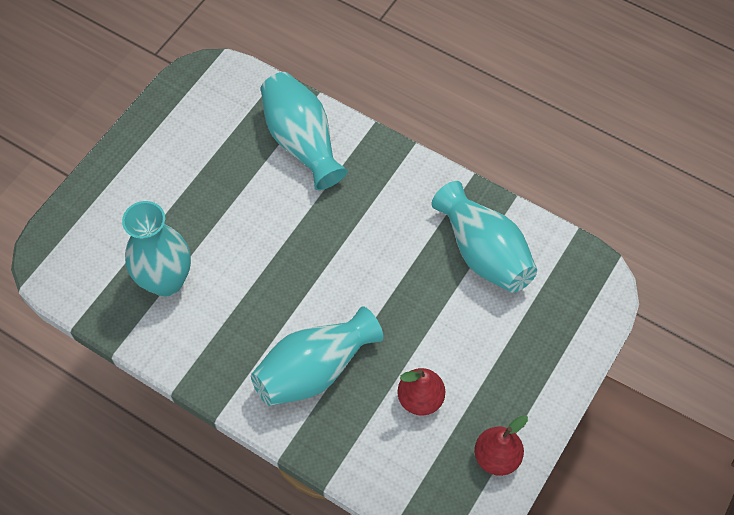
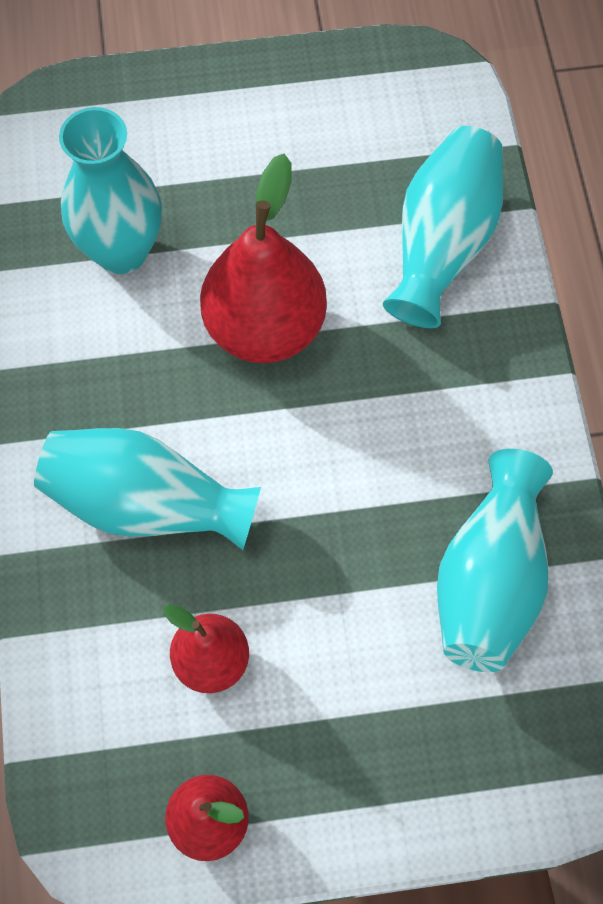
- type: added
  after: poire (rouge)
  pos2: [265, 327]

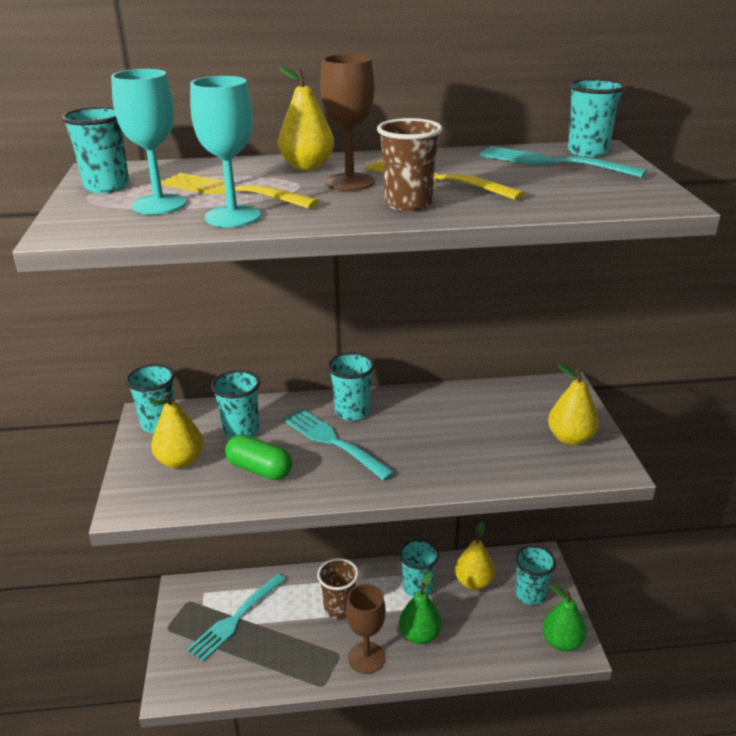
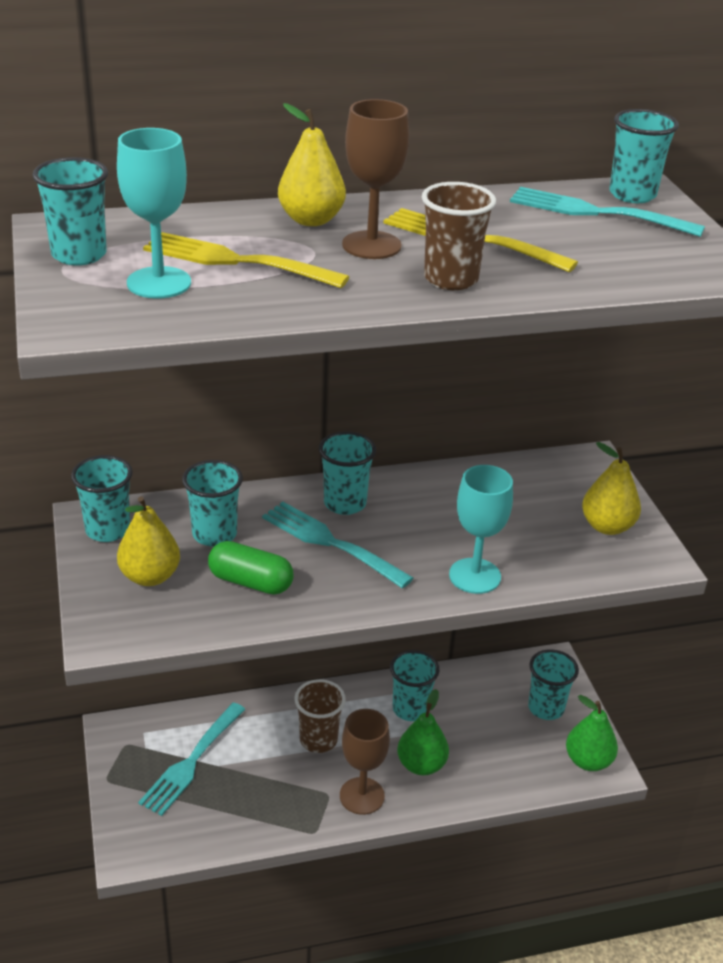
- type: removed
  before: poire (jaune)
  pos1: [473, 582]
- type: moved
  before: verre à pied (turquoise)
  pos1: [233, 216]
  pos2: [474, 576]

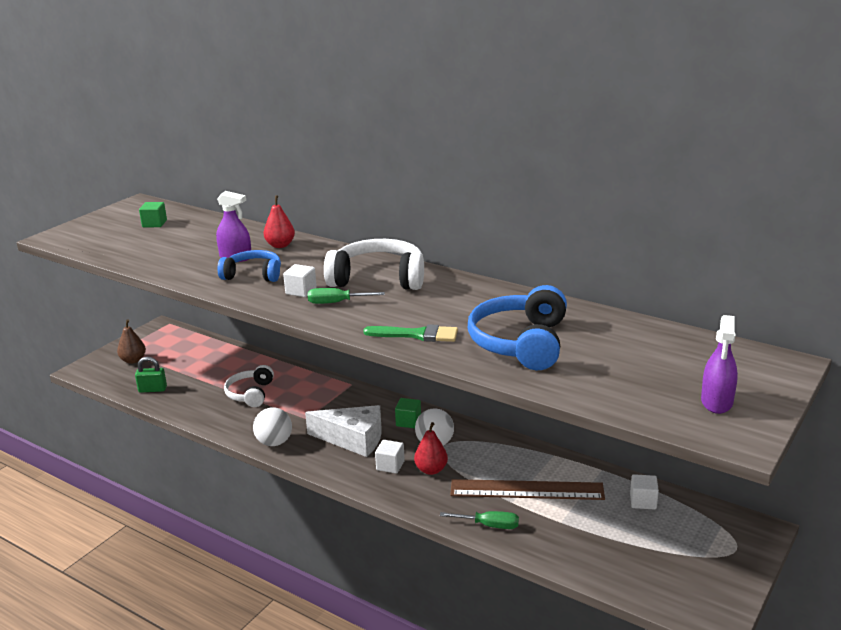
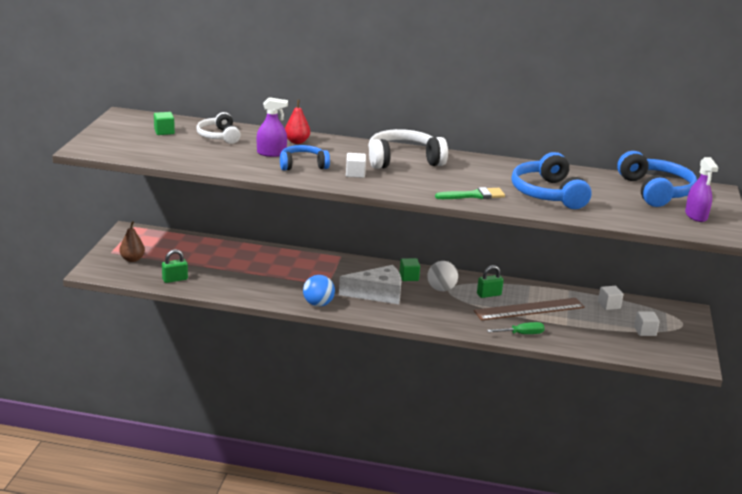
- type: removed
  before: tournevis (vert)
  pos1: [337, 302]
- type: removed
  before: poire (rouge)
  pos1: [431, 470]
- type: added
  after: cadenas (vert)
  pos2: [489, 294]
- type: added
  after: casque audio (bleu)
  pos2: [655, 191]
- type: moved
  before: casque audio (blanc)
  pos1: [250, 394]
  pos2: [219, 136]
- type: moved
  before: cube (blanc)
  pos1: [390, 465]
  pos2: [645, 331]
- type: recoloured
  before: balle (blanc)
  after: balle (bleu)
  pos1: [274, 442]
  pos2: [318, 304]

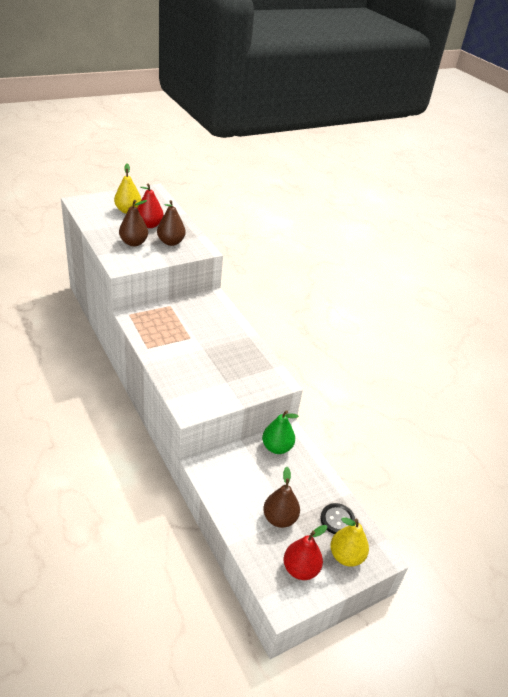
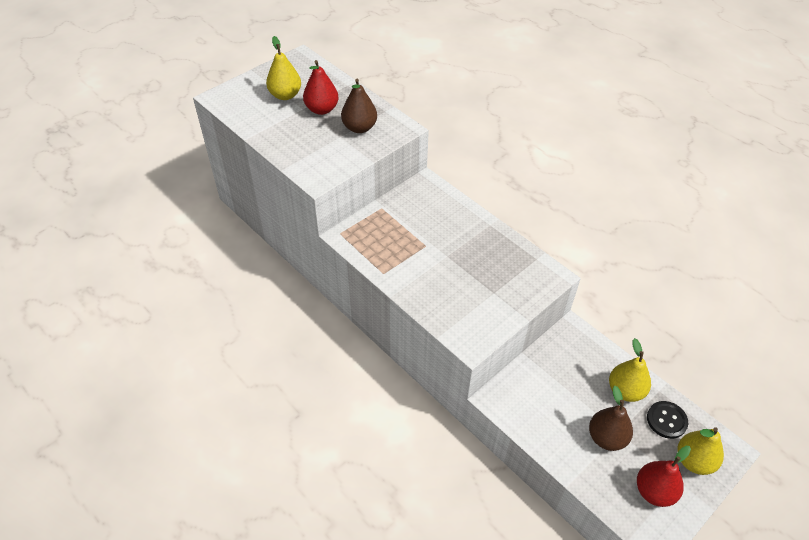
- type: removed
  before: poire (marron)
  pos1: [133, 243]
- type: removed
  before: poire (vert)
  pos1: [277, 447]
- type: added
  after: poire (jaune)
  pos2: [625, 391]

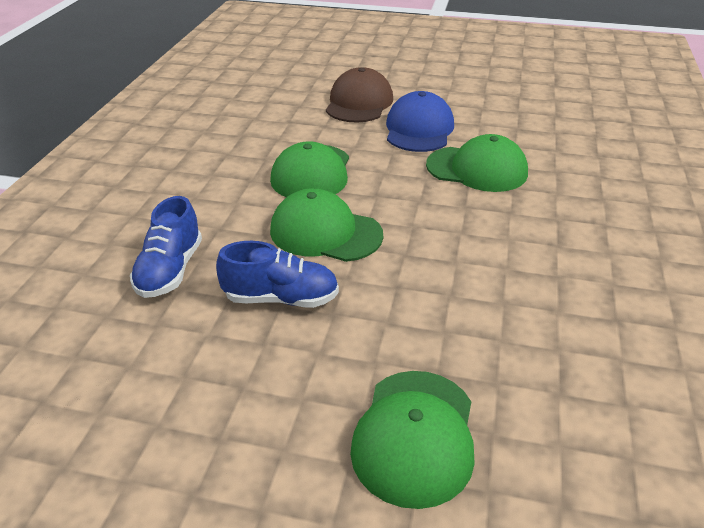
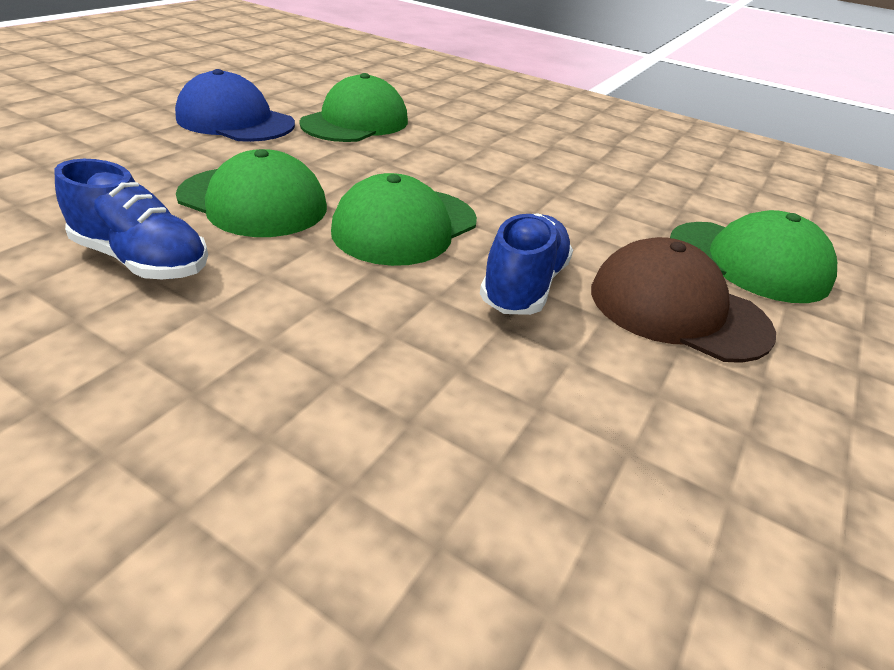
- type: moved
  before: chaussure (bleu)
  pos1: [170, 270]
  pos2: [142, 260]
- type: moved
  before: casquette (marron)
  pos1: [359, 103]
  pos2: [677, 309]

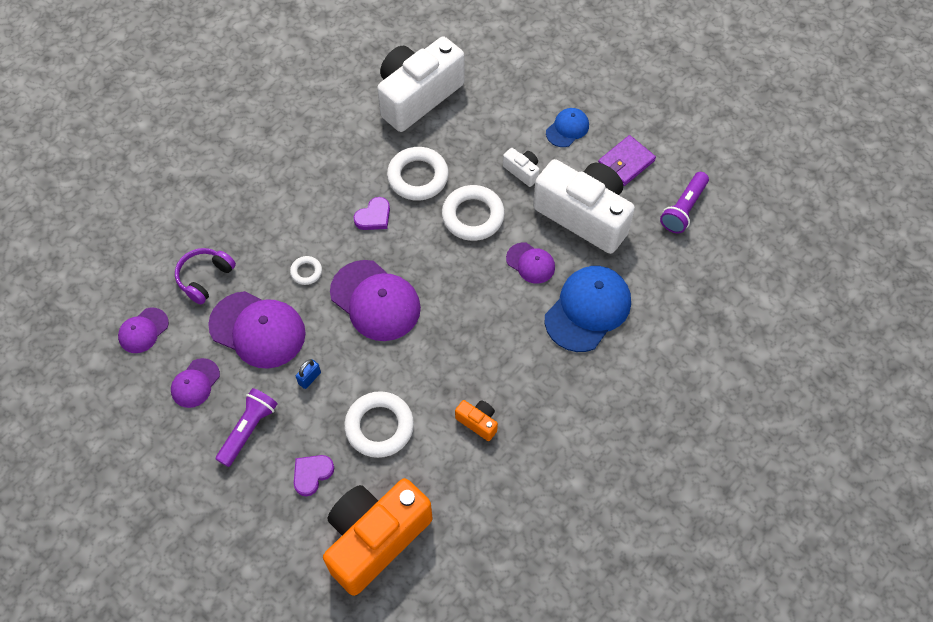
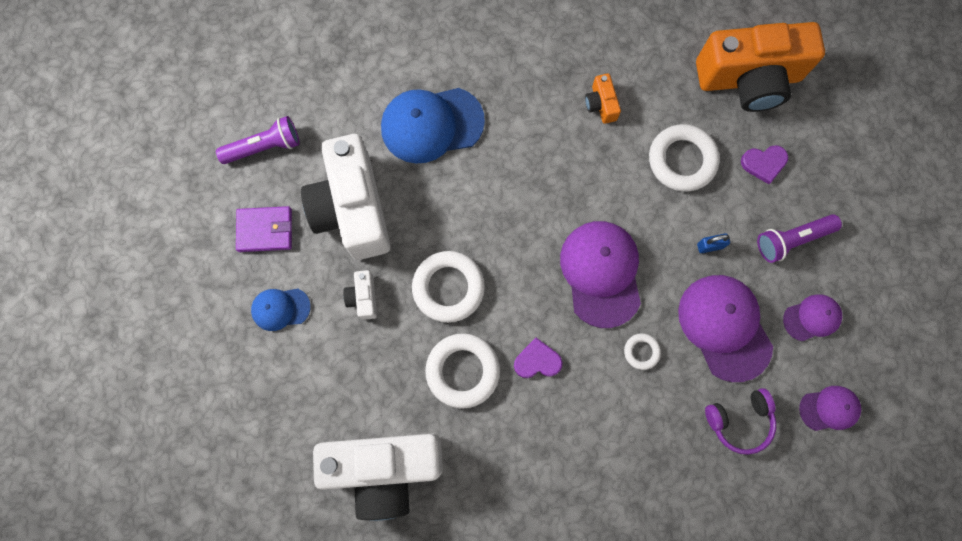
- type: removed
  before: casquette (violet)
  pos1: [530, 263]

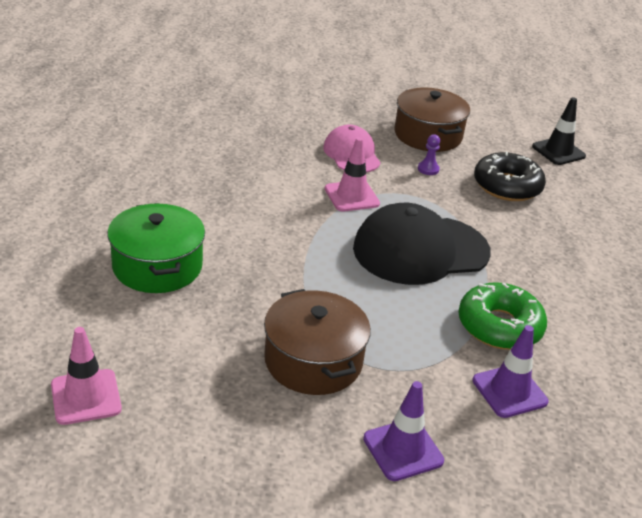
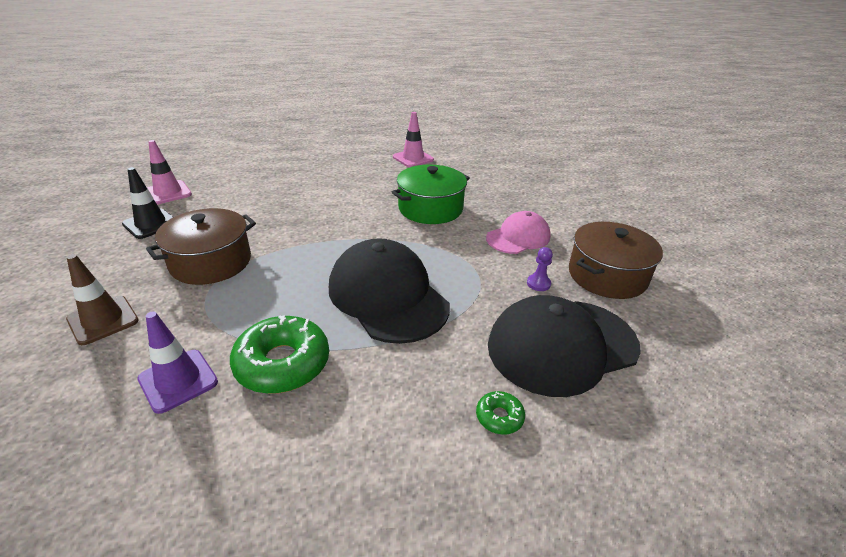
- type: added
  after: beignet (vert)
  pos2: [499, 417]
- type: moved
  before: marmite (vert)
  pos1: [157, 266]
  pos2: [430, 208]
- type: moved
  before: cône de chantier (rose)
  pos1: [351, 196]
  pos2: [413, 158]
- type: moved
  before: cône de chantier (noir)
  pos1: [558, 151]
  pos2: [151, 224]
- type: replaced
  before: beignet (noir)
  after: casquette (noir)
  pos1: [507, 186]
  pos2: [562, 346]
- type: recoloured
  before: cône de chantier (violet)
  after: cône de chantier (marron)
  pos1: [403, 450]
  pos2: [103, 320]

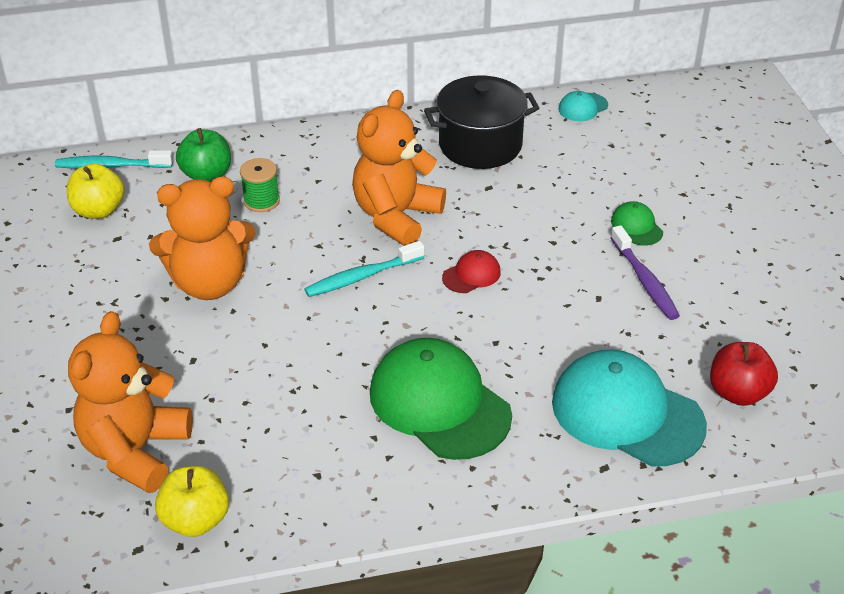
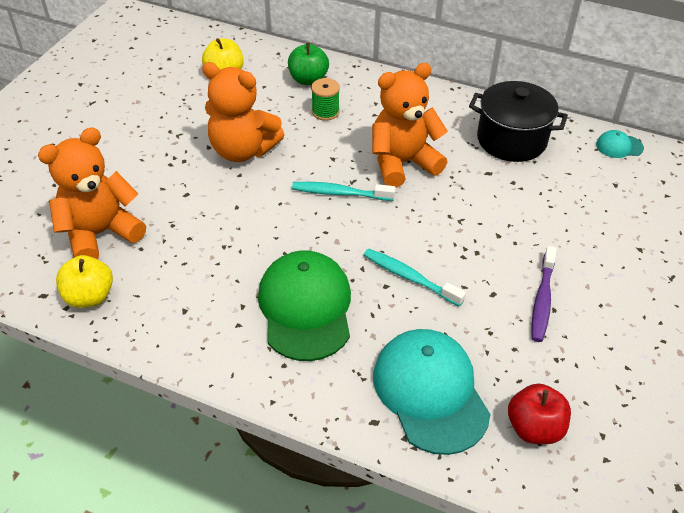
- type: removed
  before: casquette (rouge)
  pos1: [471, 275]
- type: removed
  before: casquette (vert)
  pos1: [636, 226]
- type: moved
  before: brosse à dents (turquoise)
  pos1: [111, 166]
  pos2: [409, 277]

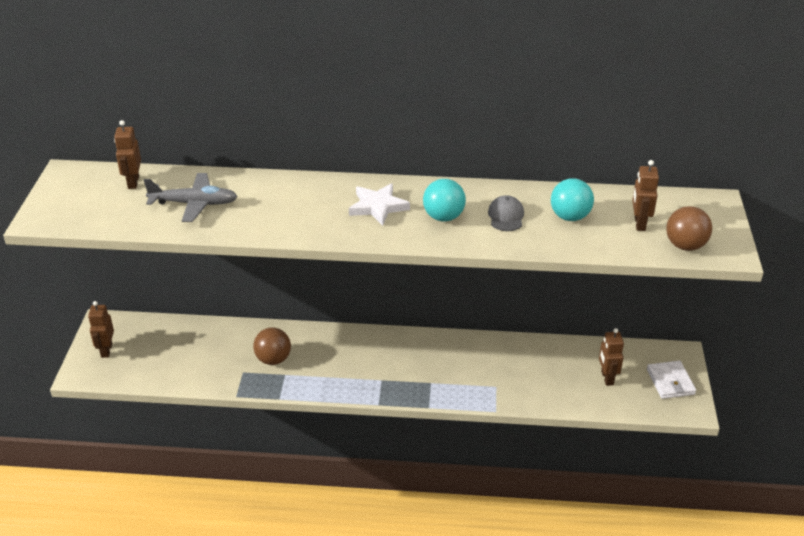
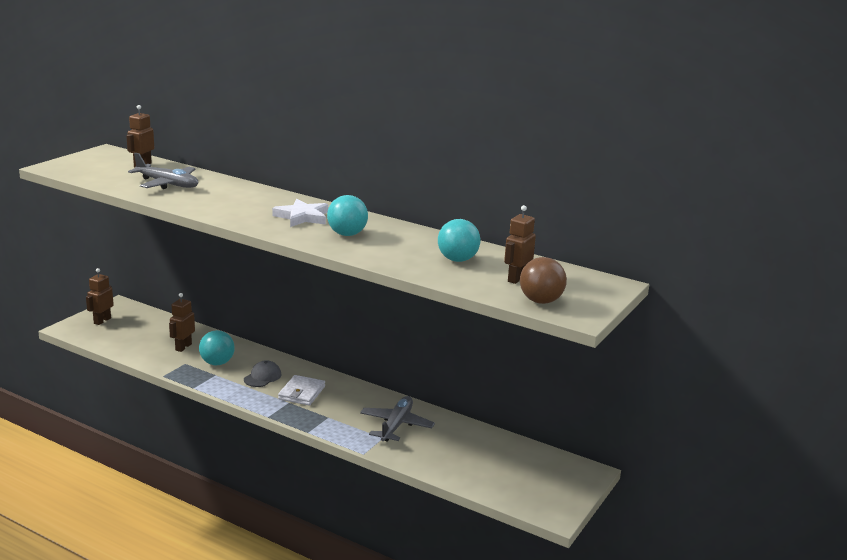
- type: added
  after: avion (gris)
  pos2: [396, 425]
- type: moved
  before: casquette (gris)
  pos1: [506, 216]
  pos2: [262, 377]
- type: moved
  before: robot (marron)
  pos1: [607, 378]
  pos2: [183, 347]
- type: moved
  before: portefeuille (blanc)
  pos1: [670, 382]
  pos2: [301, 393]
- type: recoloured
  before: balle (marron)
  after: balle (turquoise)
  pos1: [273, 359]
  pos2: [217, 363]

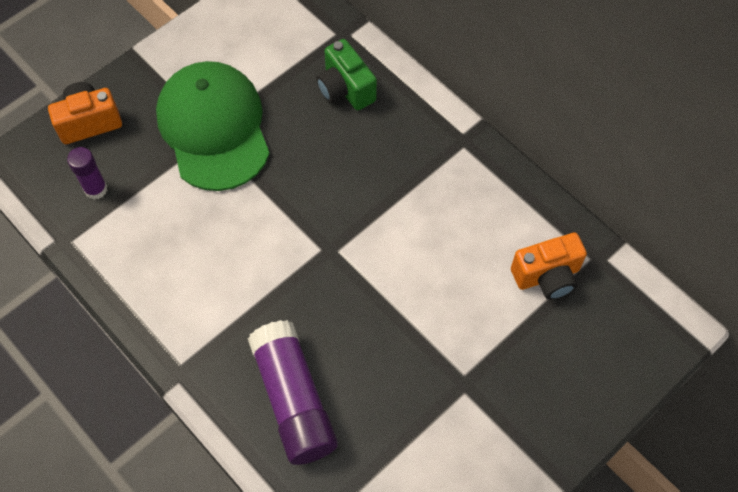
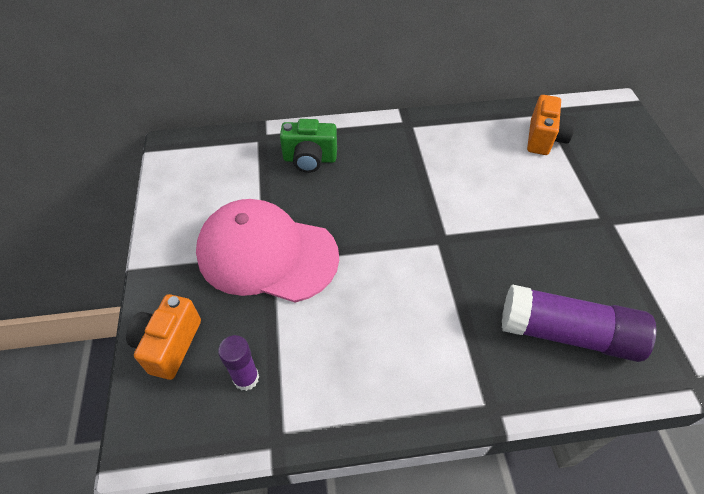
- type: recoloured
  before: casquette (vert)
  after: casquette (rose)
  pos1: [214, 128]
  pos2: [267, 254]

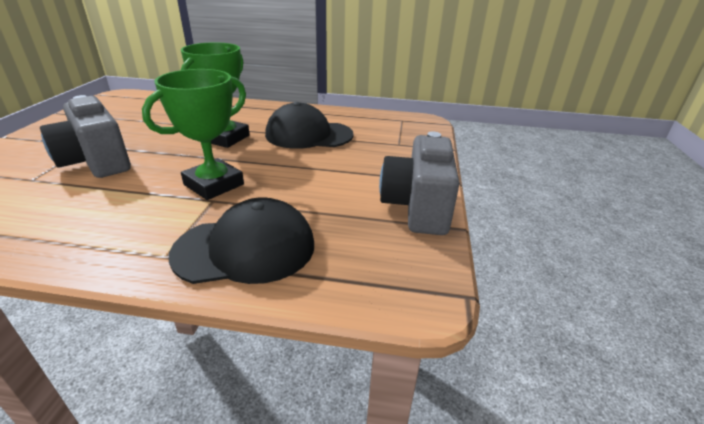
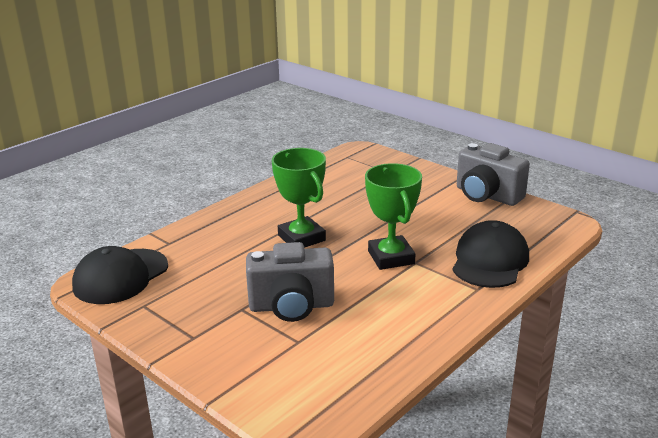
- type: moved
  before: casquette (noir)
  pos1: [308, 135]
  pos2: [121, 276]

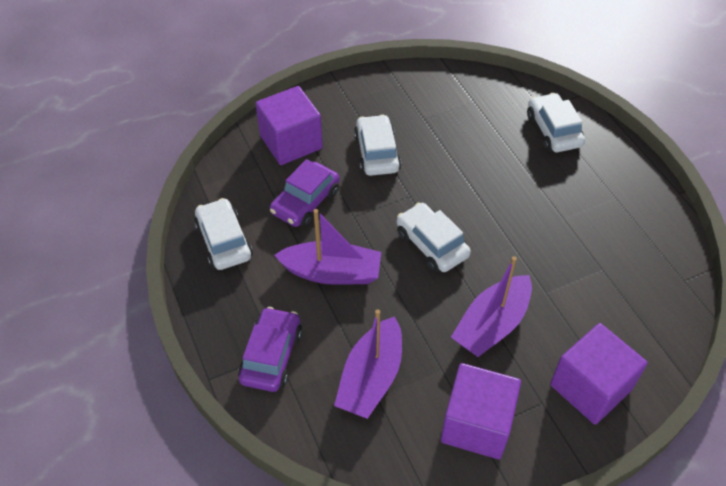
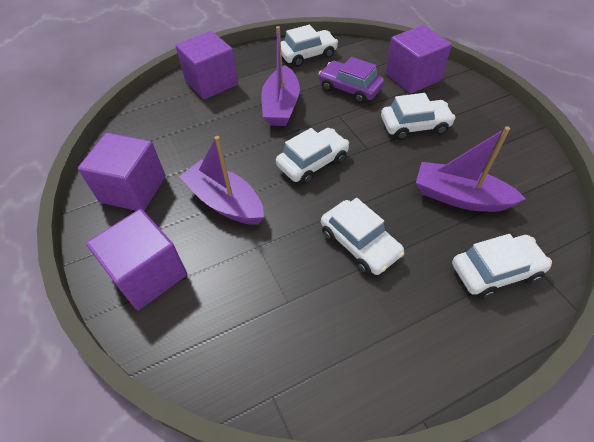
- type: added
  after: voiture (blanc)
  pos2: [359, 244]
- type: moved
  before: bateau (violet)
  pos1: [371, 377]
  pos2: [459, 197]
- type: replaced
  before: voiture (violet)
  after: cube (violet)
  pos1: [271, 356]
  pos2: [211, 83]

